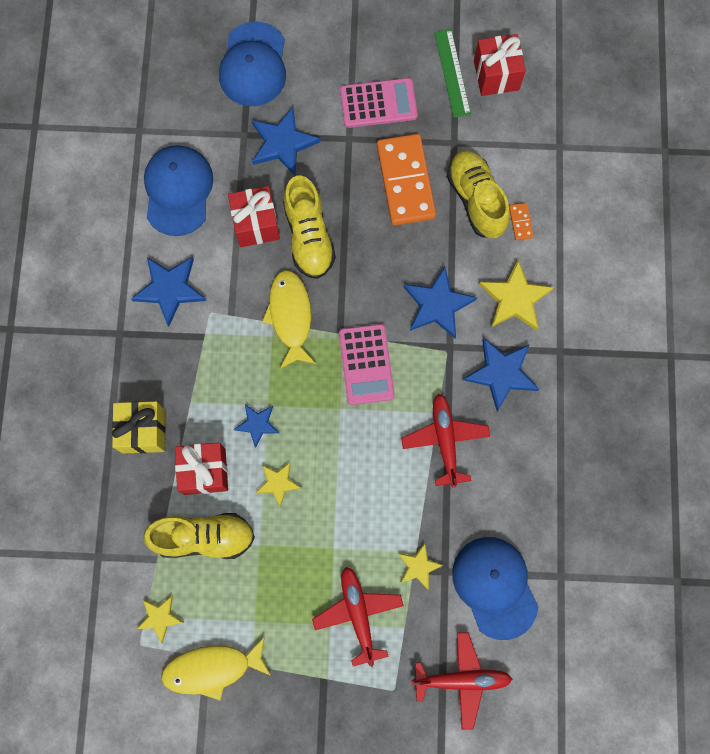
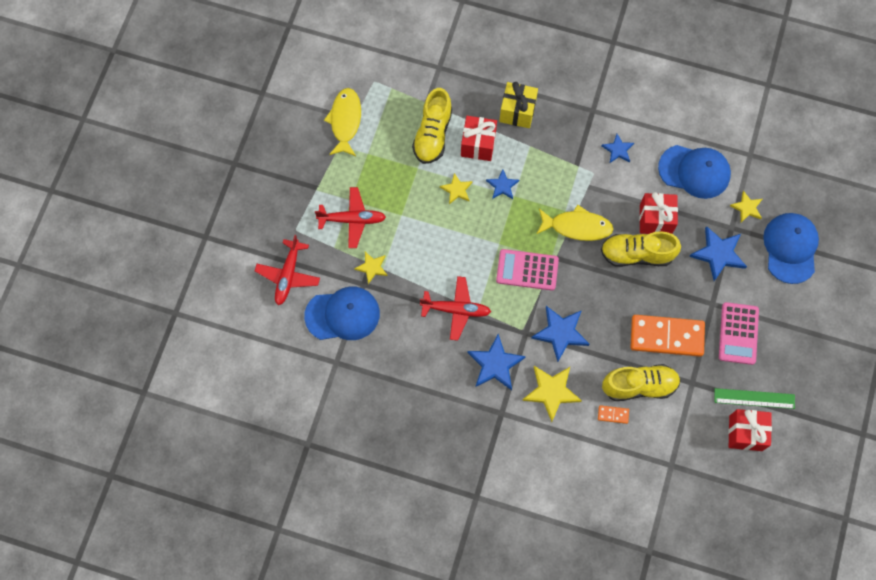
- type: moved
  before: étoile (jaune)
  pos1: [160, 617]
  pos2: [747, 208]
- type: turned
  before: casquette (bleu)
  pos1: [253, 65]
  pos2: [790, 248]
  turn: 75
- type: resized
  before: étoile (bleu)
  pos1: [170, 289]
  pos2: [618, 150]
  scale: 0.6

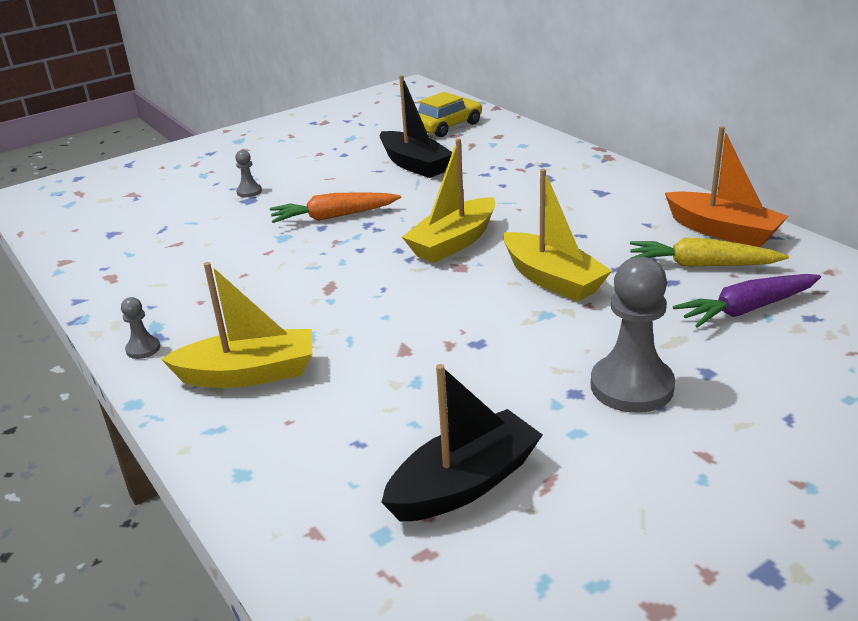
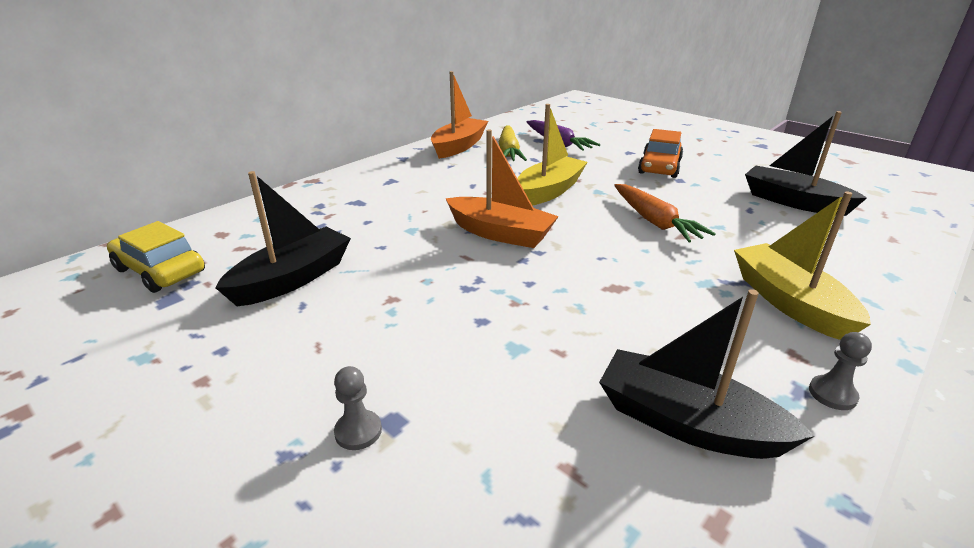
- type: added
  after: bateau (noir)
  pos2: [686, 422]
- type: moved
  before: carotte (orange)
  pos1: [334, 216]
  pos2: [654, 221]
- type: replaced
  before: pion (gris)
  after: voiture (orange)
  pos1: [631, 386]
  pos2: [659, 167]
- type: recoloured
  before: bateau (jaune)
  after: bateau (orange)
  pos1: [453, 243]
  pos2: [500, 233]

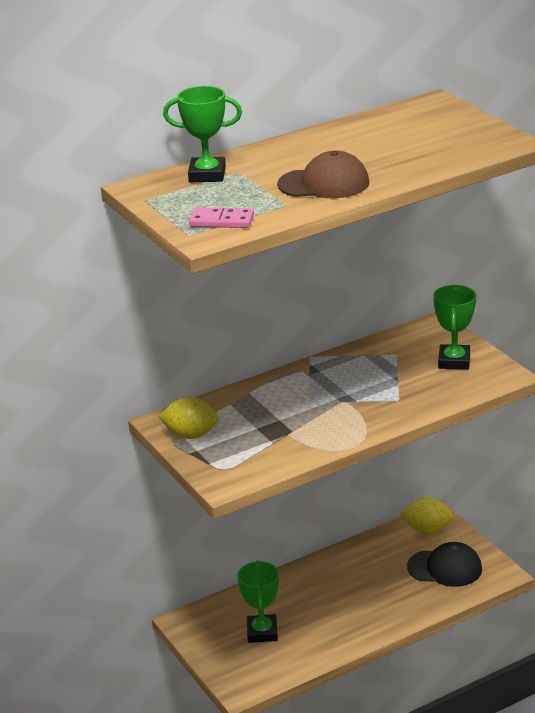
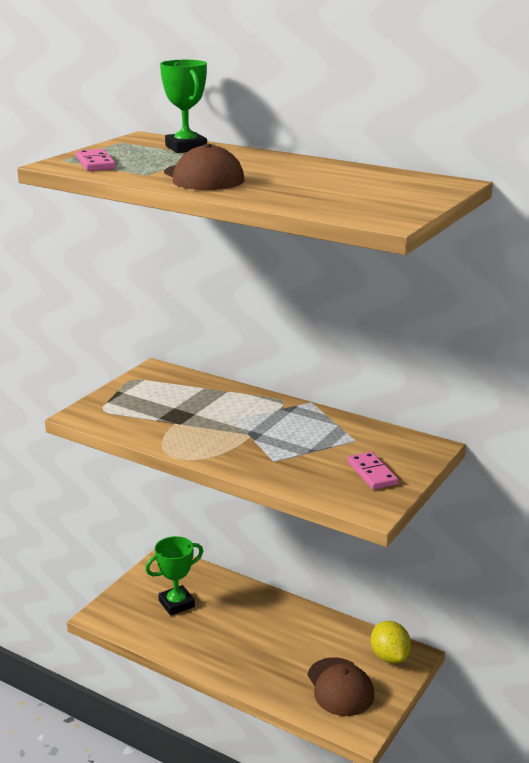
- type: removed
  before: citron (jaune)
  pos1: [191, 435]
- type: replaced
  before: trophée (vert)
  after: domino (rose)
  pos1: [454, 361]
  pos2: [372, 473]
- type: recoloured
  before: casquette (noir)
  after: casquette (marron)
  pos1: [445, 568]
  pos2: [340, 687]

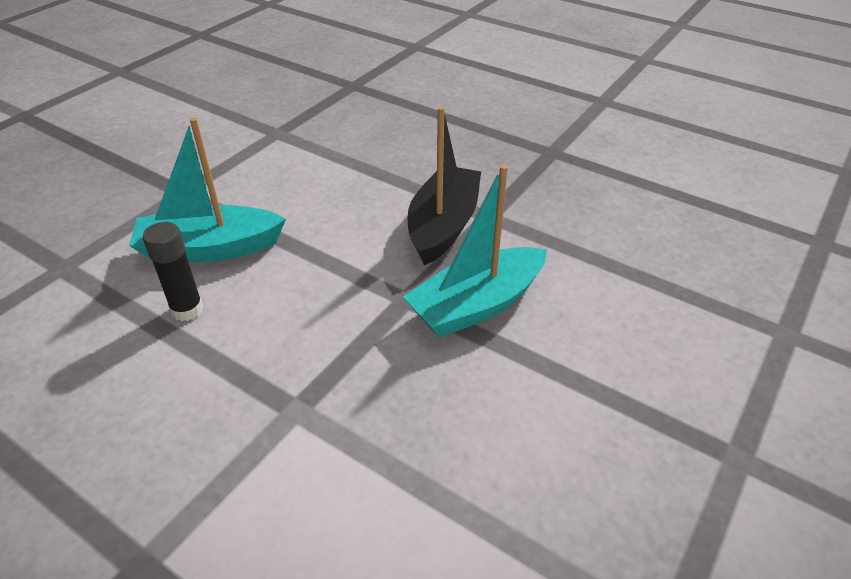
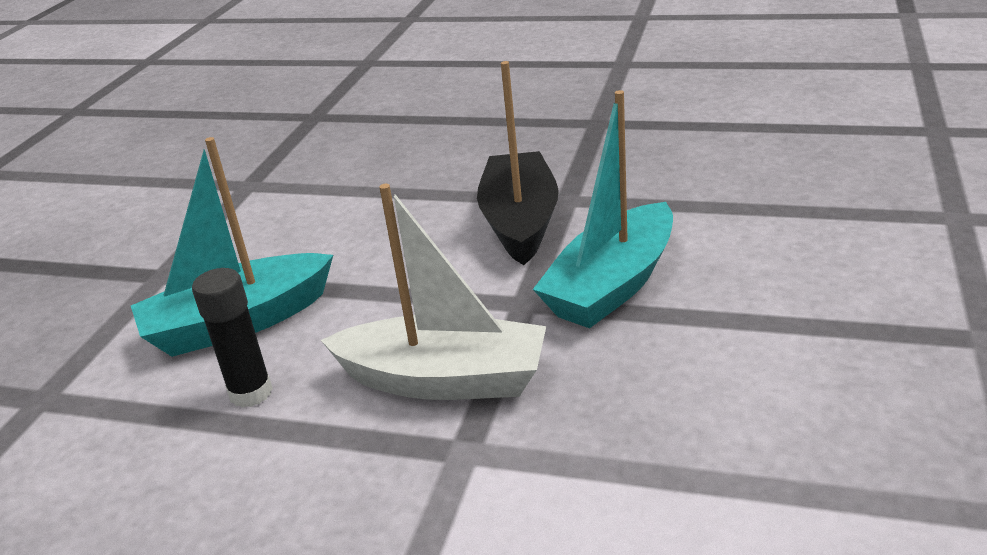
- type: added
  after: bateau (blanc)
  pos2: [444, 380]

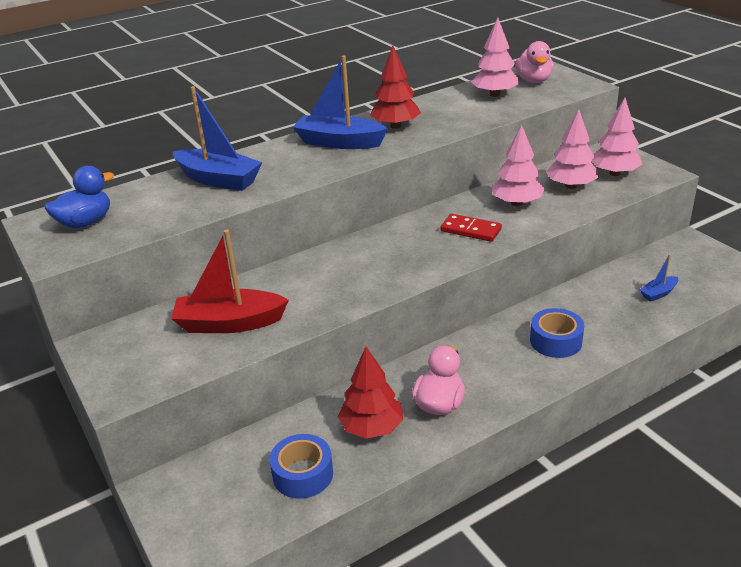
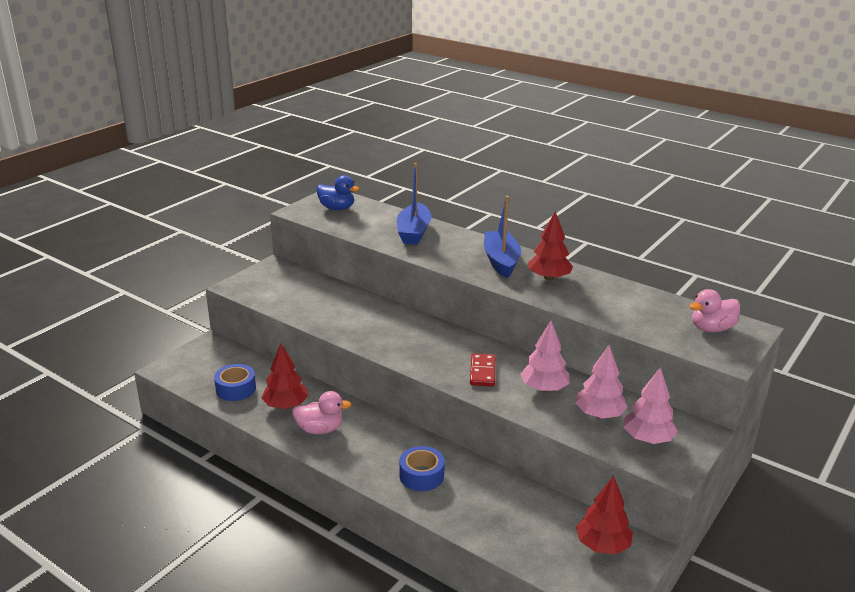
- type: removed
  before: bateau (rouge)
  pos1: [229, 323]
- type: removed
  before: arbre (rose)
  pos1: [494, 94]
- type: removed
  before: bateau (bleu)
  pos1: [658, 293]
- type: added
  after: arbre (rouge)
  pos2: [602, 545]

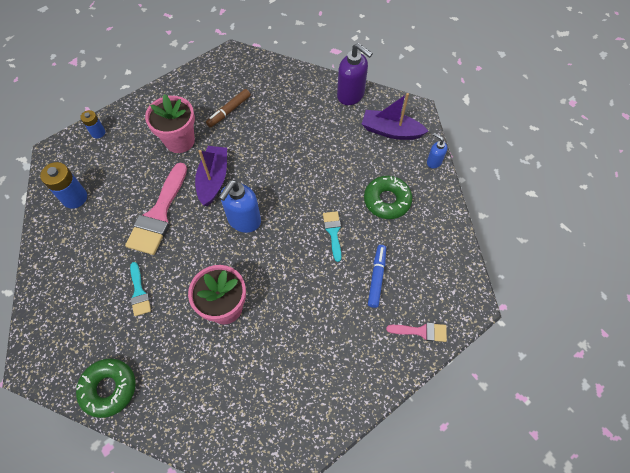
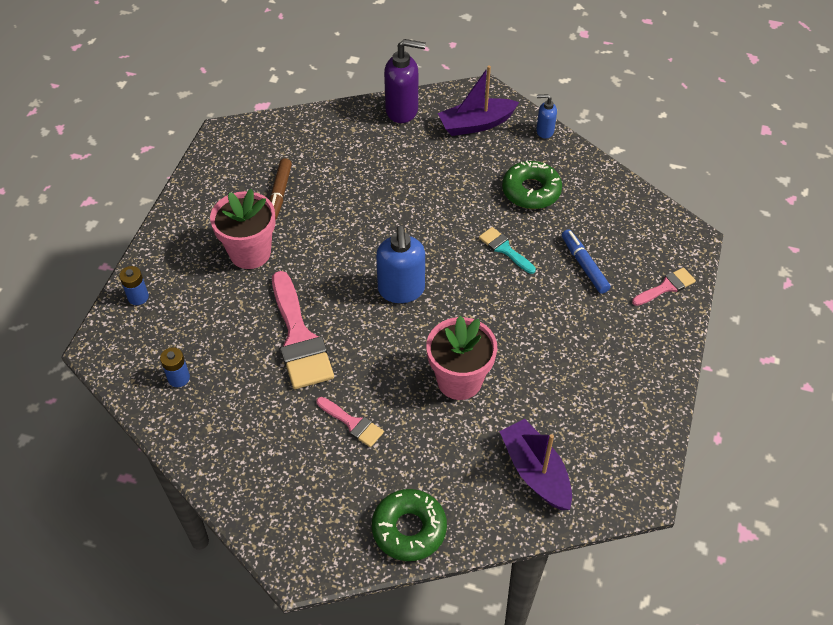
- type: moved
  before: bateau (violet)
  pos1: [213, 179]
  pos2: [535, 472]
- type: recoloured
  before: pinceau (turquoise)
  after: pinceau (rose)
  pos1: [139, 292]
  pos2: [352, 423]
- type: resized
  before: pile (bleu)
  pos1: [74, 198]
  pos2: [178, 378]
  scale: 0.61

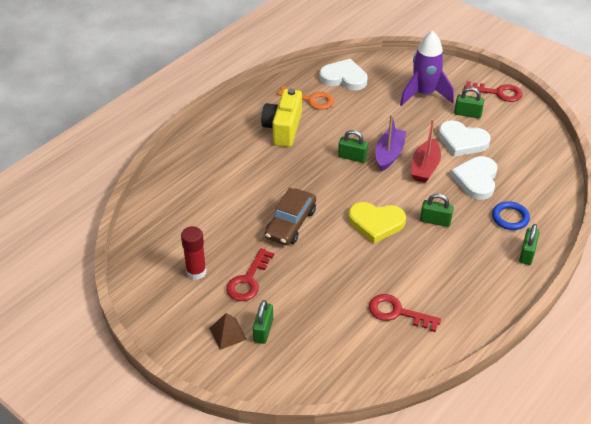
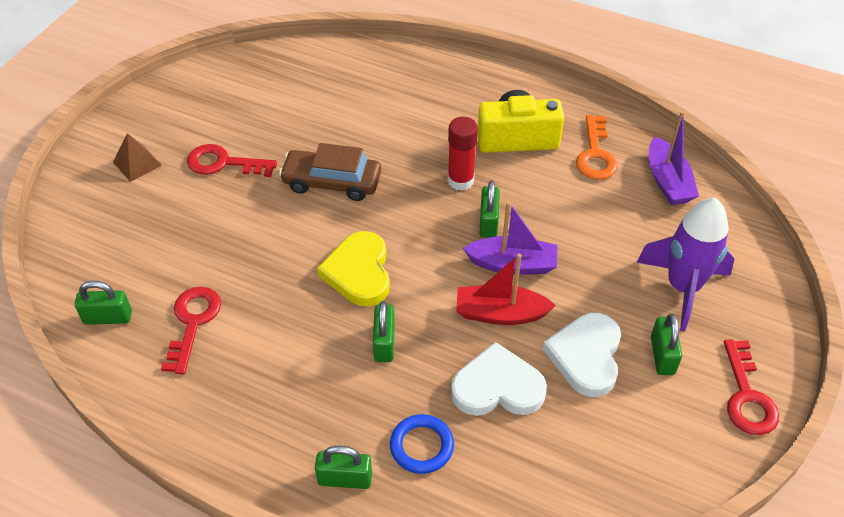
- type: moved
  before: bâton de colle (rouge)
  pos1: [196, 272]
  pos2: [460, 180]
- type: moved
  before: cadenas (vert)
  pos1: [263, 330]
  pos2: [108, 317]
- type: replaced
  before: cœur (blanc)
  after: bateau (violet)
  pos1: [344, 78]
  pos2: [667, 181]

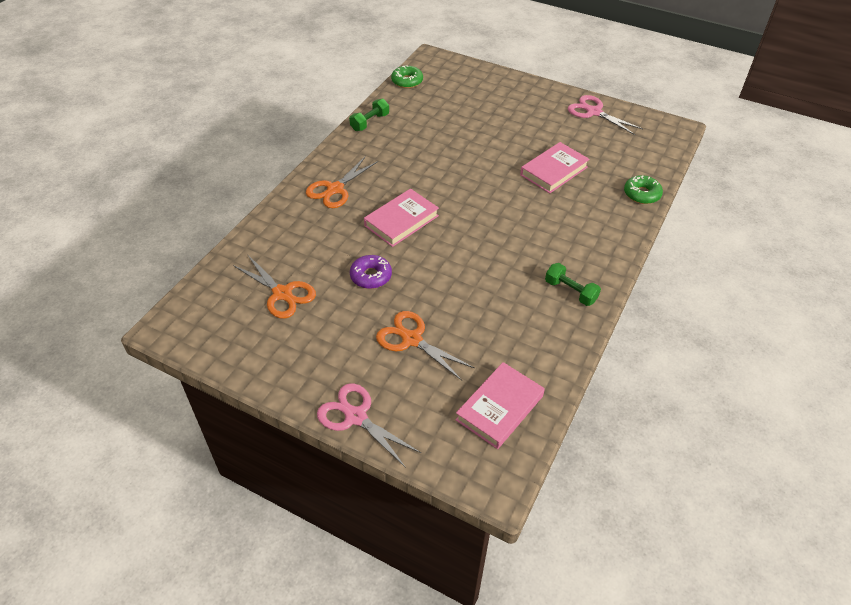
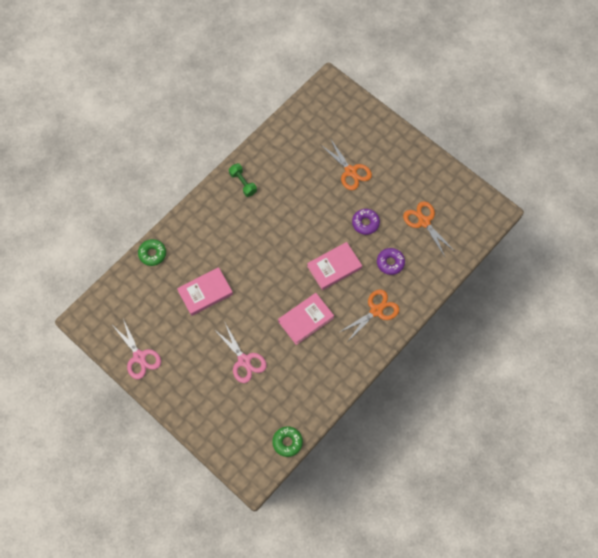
- type: removed
  before: haltère (vert)
  pos1: [370, 122]
- type: added
  after: beignet (violet)
  pos2: [390, 263]
- type: moved
  before: ciseaux (rose)
  pos1: [355, 416]
  pos2: [244, 361]
- type: moved
  before: livre (rose)
  pos1: [499, 408]
  pos2: [306, 320]

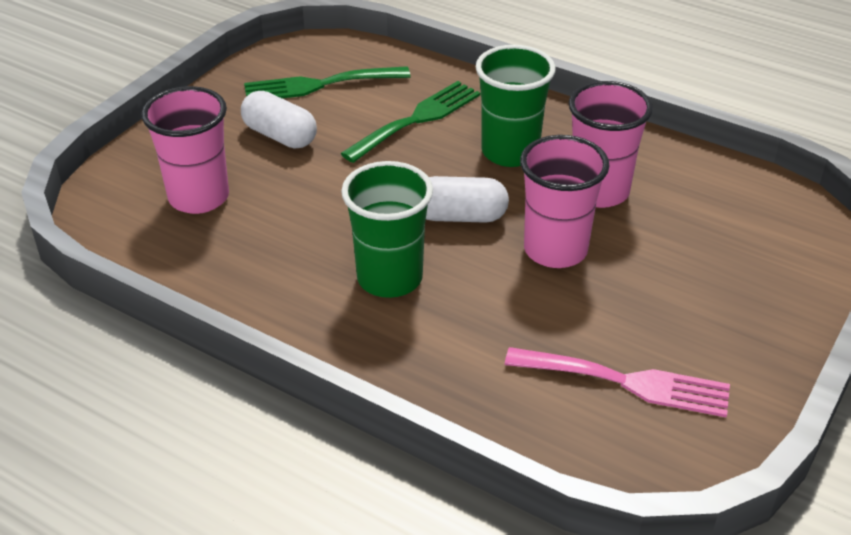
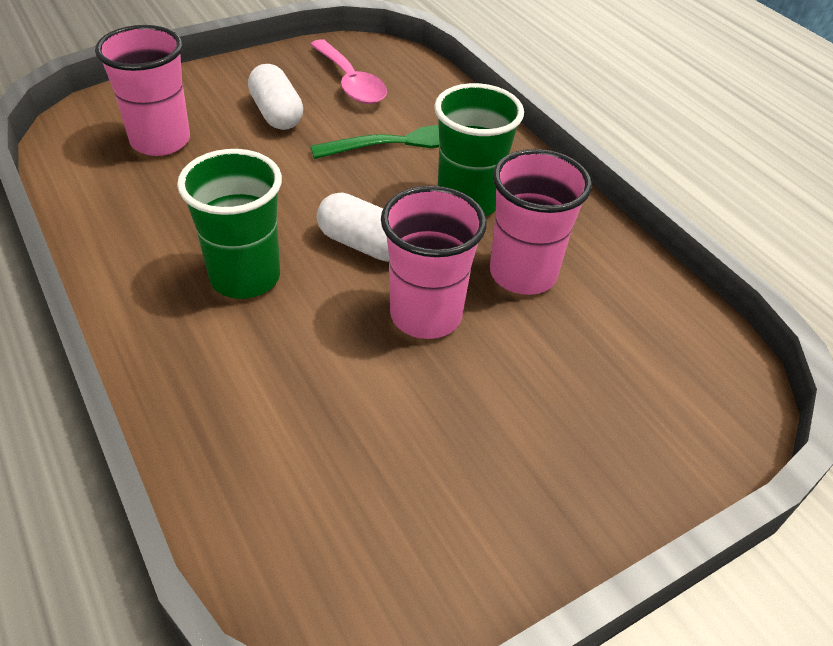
- type: removed
  before: fourchette (rose)
  pos1: [627, 382]
- type: replaced
  before: fourchette (vert)
  after: cuillère (rose)
  pos1: [318, 85]
  pos2: [350, 82]

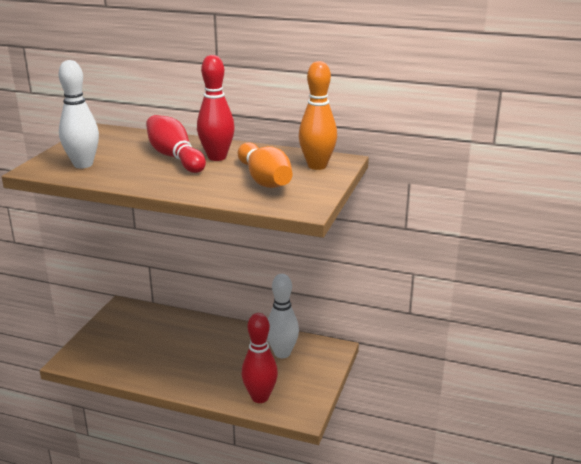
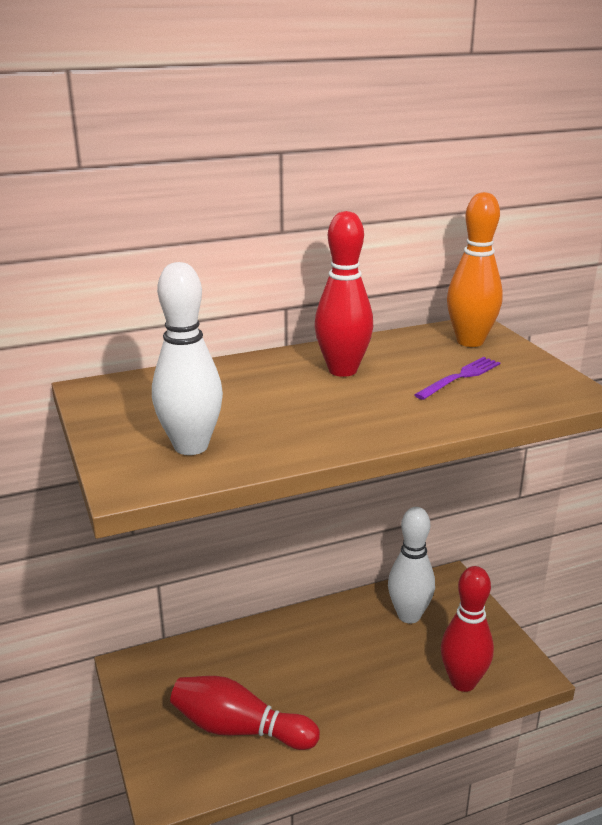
- type: moved
  before: quille (rouge)
  pos1: [175, 157]
  pos2: [239, 729]
- type: replaced
  before: quille (orange)
  after: fourchette (violet)
  pos1: [264, 180]
  pos2: [460, 377]

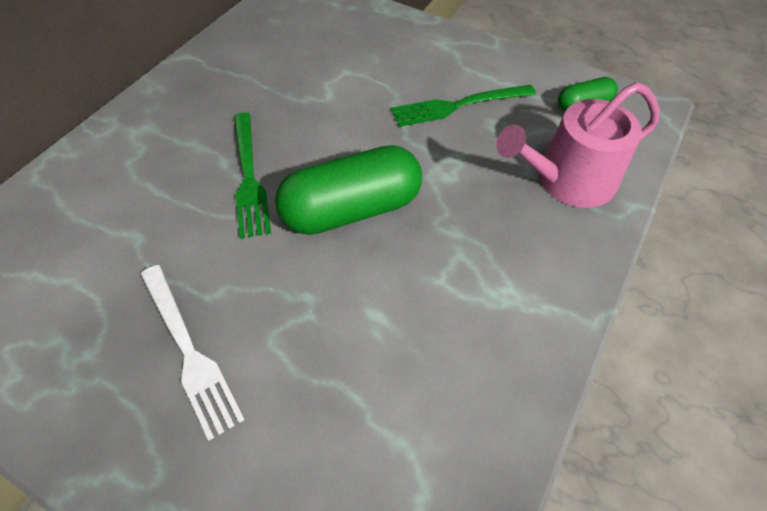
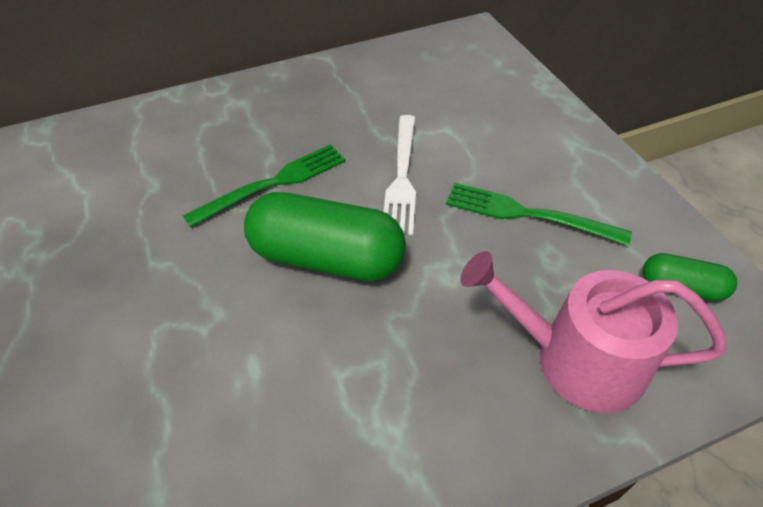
- type: moved
  before: fourchette (blanc)
  pos1: [190, 352]
  pos2: [402, 177]
- type: turned
  before: fourchette (vert)
  pos1: [249, 178]
  pos2: [274, 183]
  turn: -150

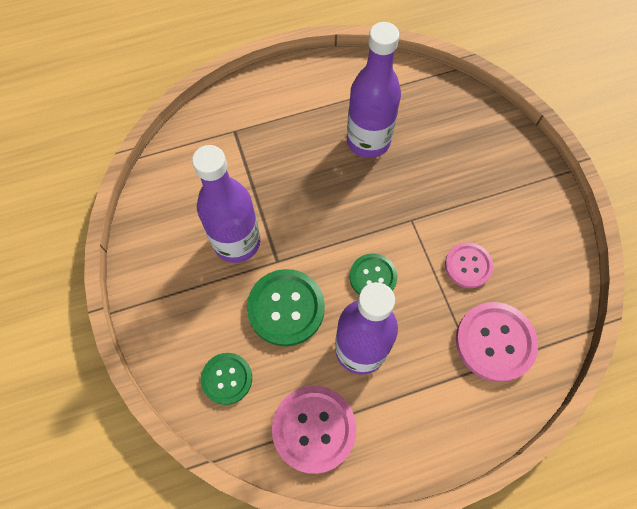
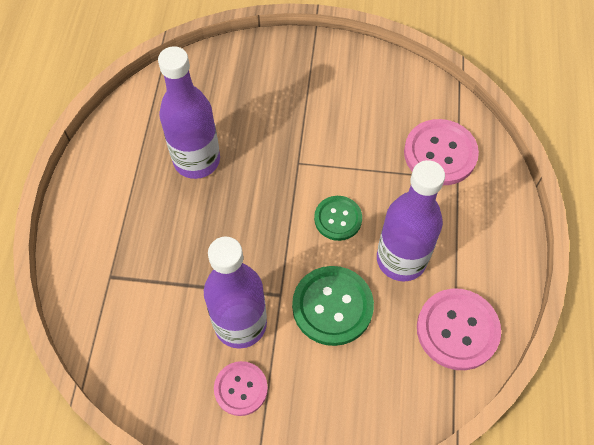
- type: removed
  before: bouton (vert)
  pos1: [227, 379]
- type: moved
  before: bouton (rose)
  pos1: [468, 266]
  pos2: [241, 389]

